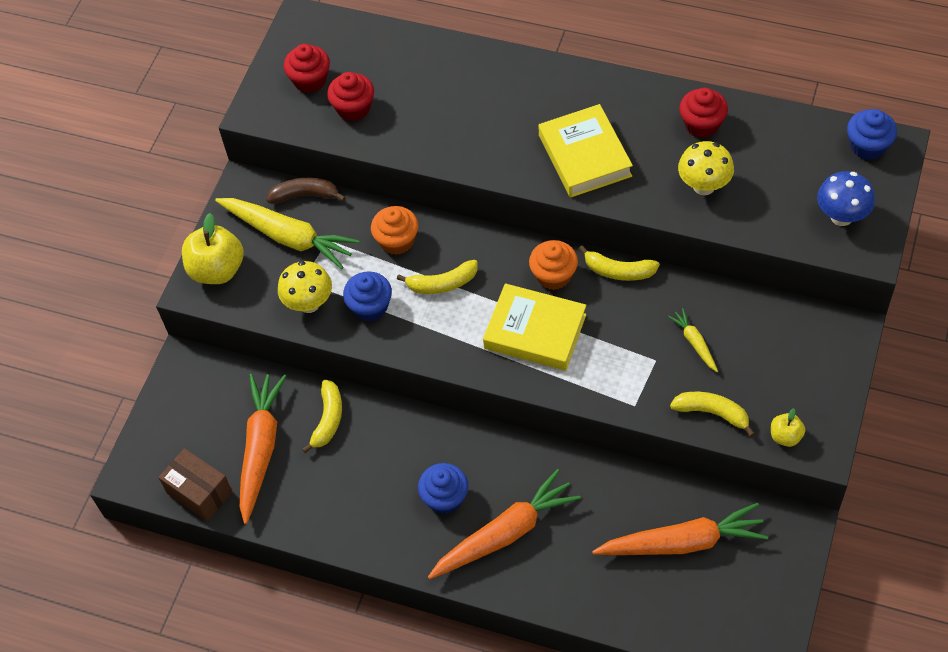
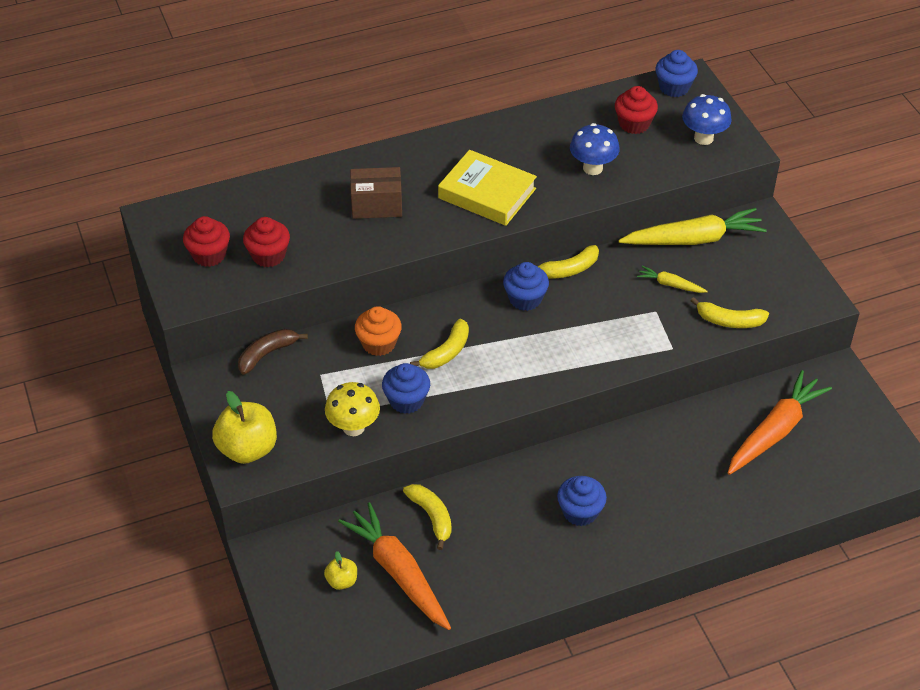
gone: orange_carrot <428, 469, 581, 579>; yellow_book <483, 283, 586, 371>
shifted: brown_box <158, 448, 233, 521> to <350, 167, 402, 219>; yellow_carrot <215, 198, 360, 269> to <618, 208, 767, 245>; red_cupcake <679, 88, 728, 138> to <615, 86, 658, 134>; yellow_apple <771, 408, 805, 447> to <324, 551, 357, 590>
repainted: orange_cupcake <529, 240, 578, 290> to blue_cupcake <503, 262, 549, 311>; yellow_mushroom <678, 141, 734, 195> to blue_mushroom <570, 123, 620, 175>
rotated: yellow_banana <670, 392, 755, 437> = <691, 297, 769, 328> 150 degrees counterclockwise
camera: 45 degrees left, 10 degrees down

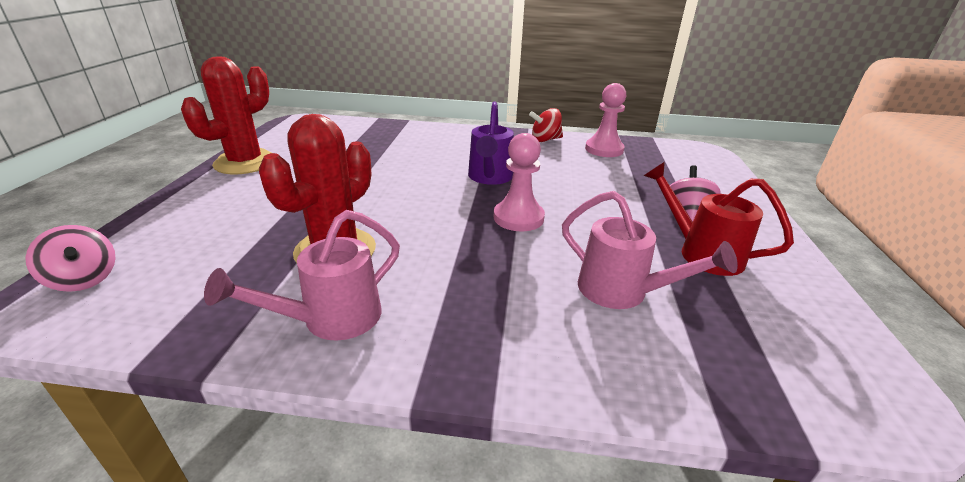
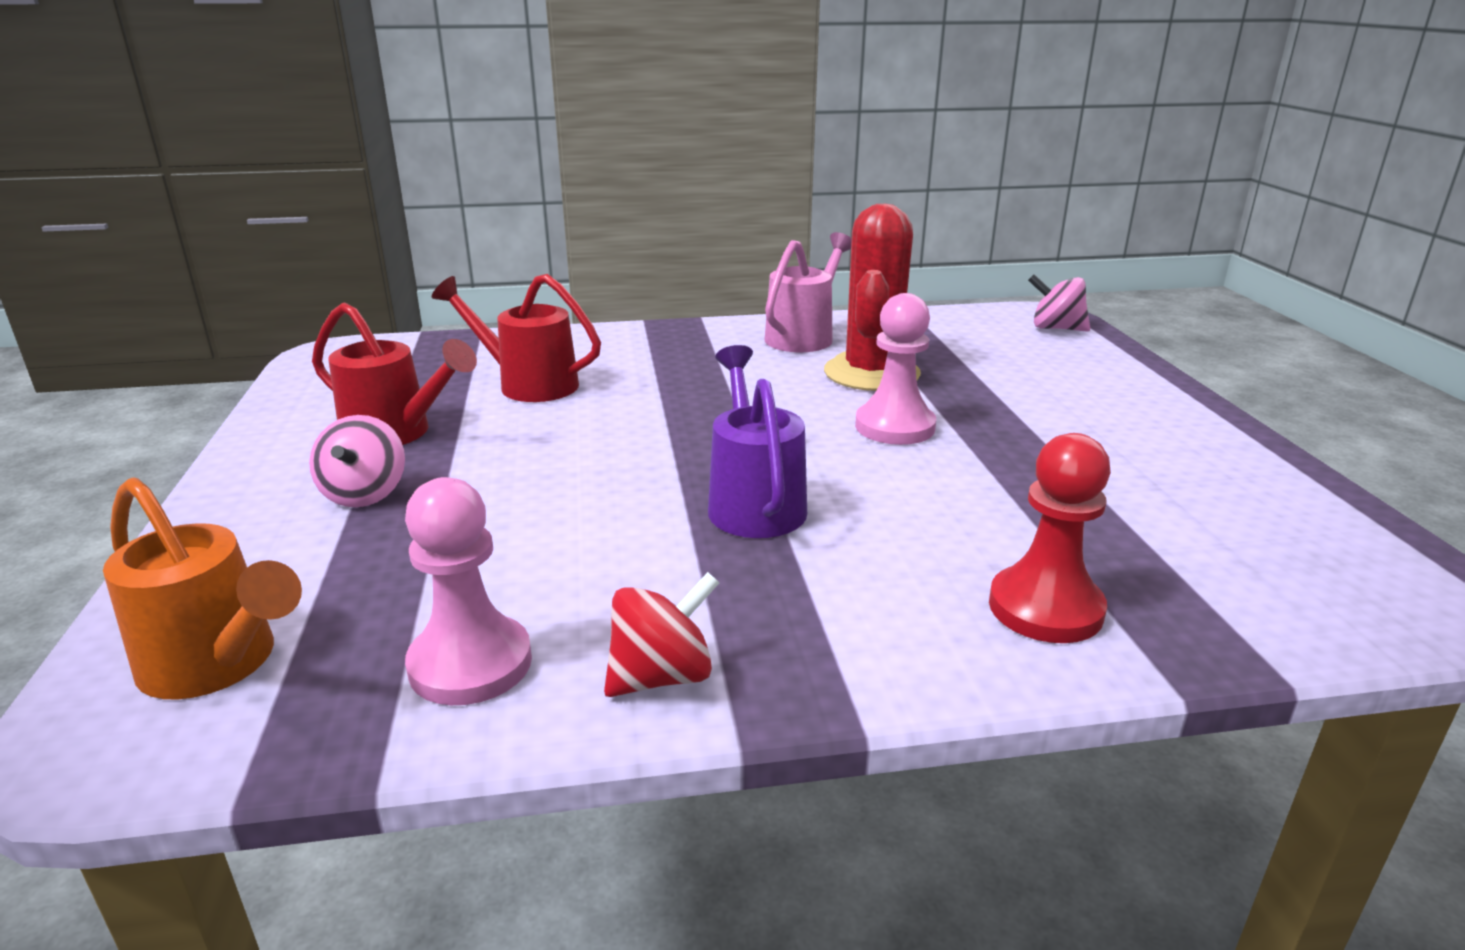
gone: red_cactus <181, 56, 272, 174>
new: orange_watering_can <103, 477, 302, 700>; red_pawn <989, 433, 1111, 643>
shifted: pink_pawn <494, 133, 545, 231> to <855, 293, 936, 445>
repainted: pink_watering_can <562, 191, 738, 309> to red_watering_can <432, 274, 601, 402>
camera: 165 degrees right, 5 degrees down

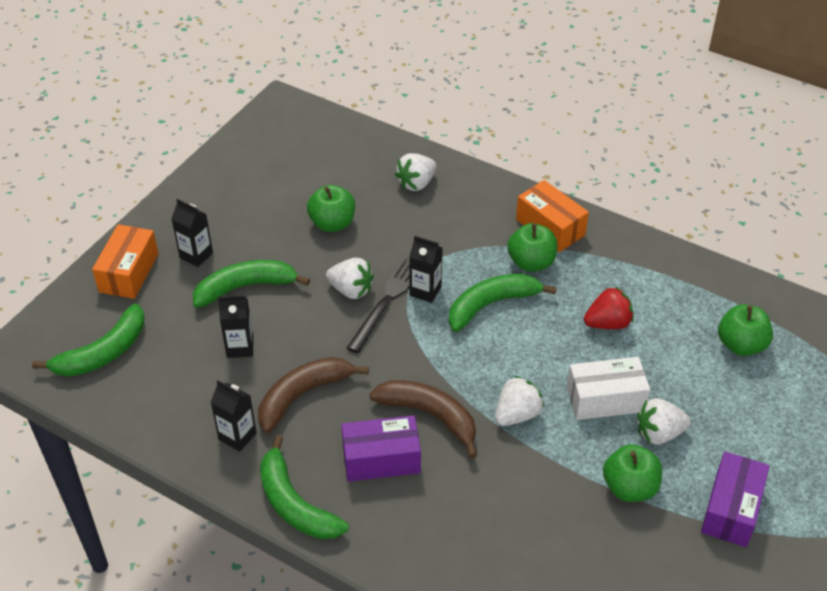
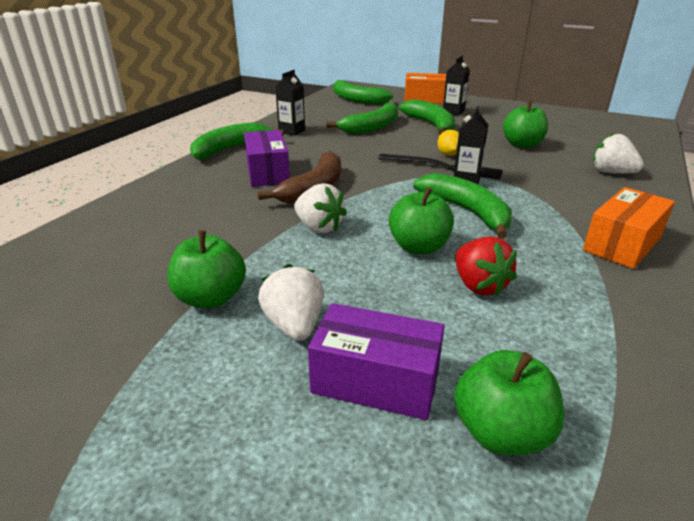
gone: brown_banana <258, 357, 369, 433>; white_box <567, 357, 650, 420>
shifted: green_apple <507, 223, 557, 272> to <389, 187, 454, 254>; purple_box <701, 452, 769, 547> to <308, 303, 444, 420>
swapped: black_carton <218, 295, 253, 358> to green_banana <326, 102, 398, 134>; white_strawberry <326, 258, 374, 299> to yellow_lemon <437, 130, 459, 156>
camera: 85 degrees right, 15 degrees down

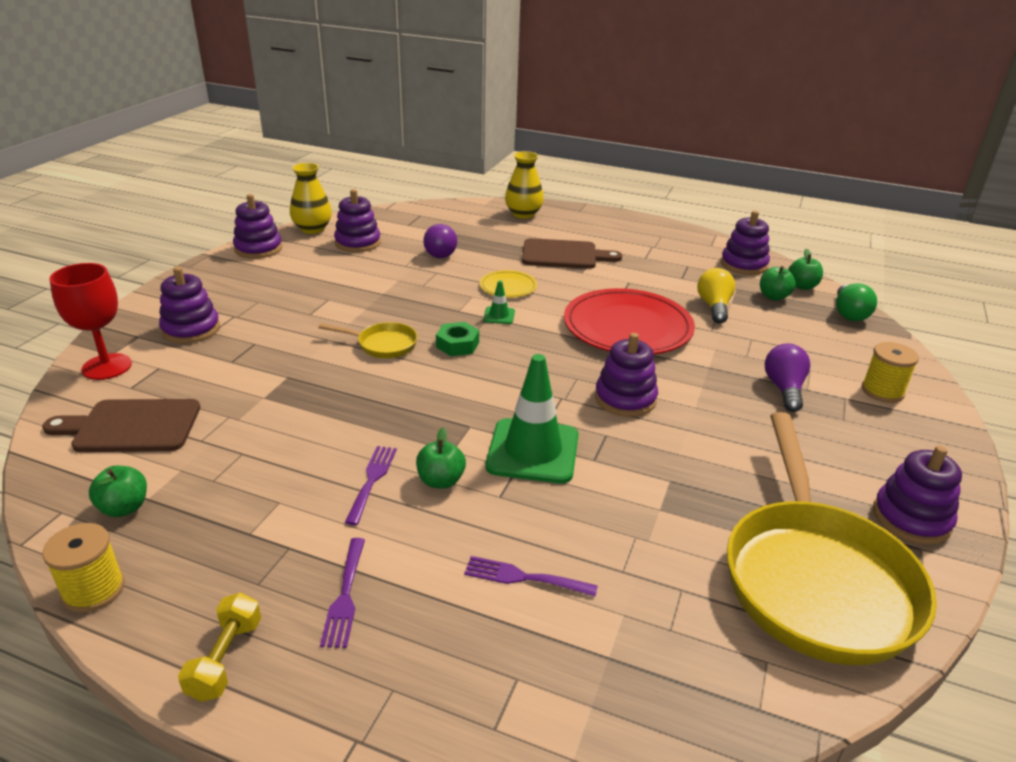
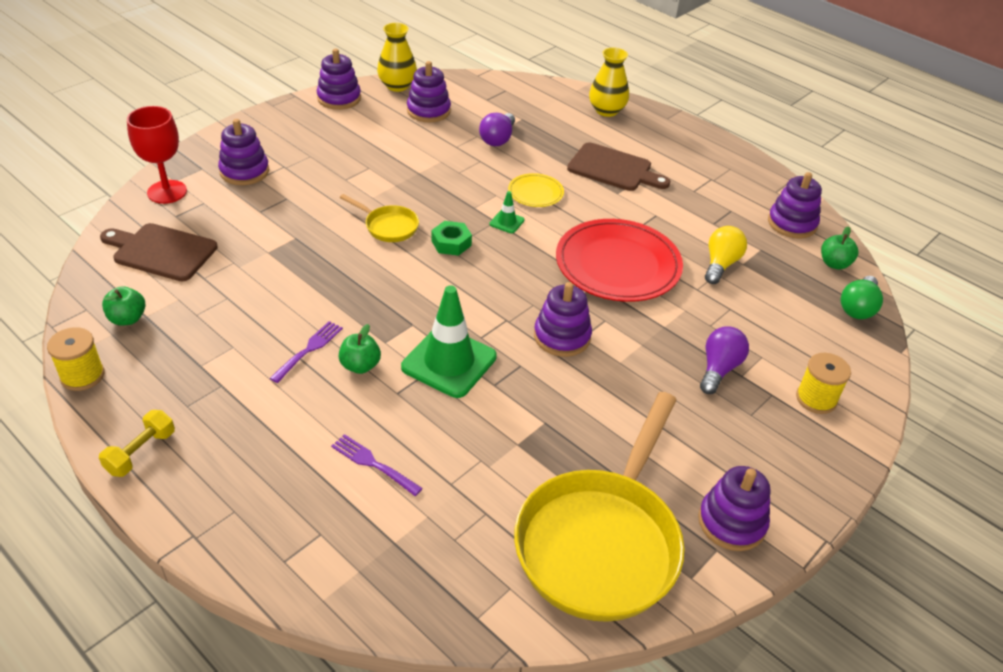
gone: purple_fork <320, 538, 365, 648>; green_apple <760, 266, 796, 301>
camera: 20 degrees right, 10 degrees up

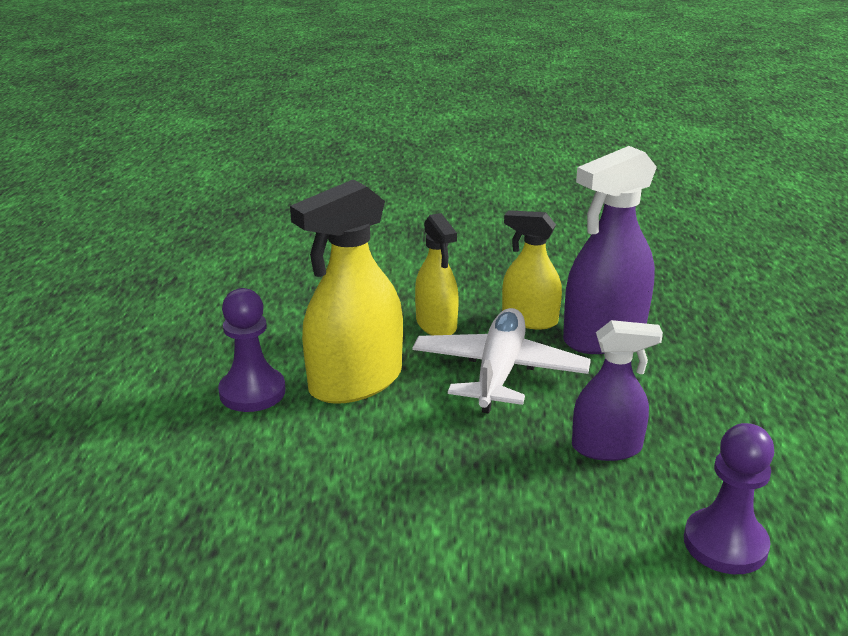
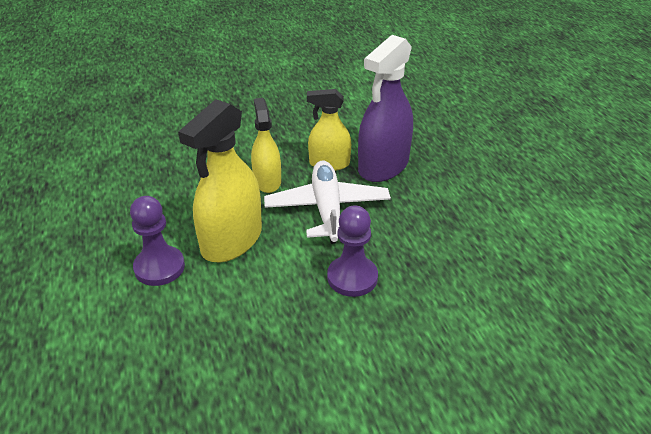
gone: purple_spray_bottle <572, 320, 663, 461>
shifted: purple_pawn <684, 423, 774, 574> to <327, 205, 378, 297>
rotated: yellow_spray_bottle <415, 213, 459, 335> = <251, 98, 281, 193> 150 degrees counterclockwise
camera: 20 degrees left, 10 degrees up

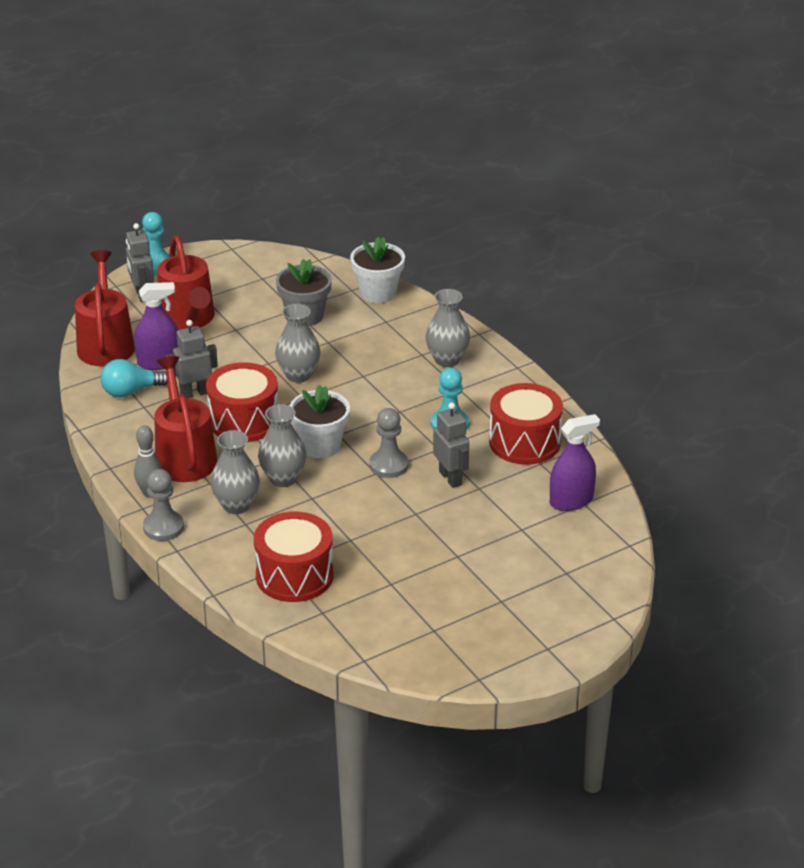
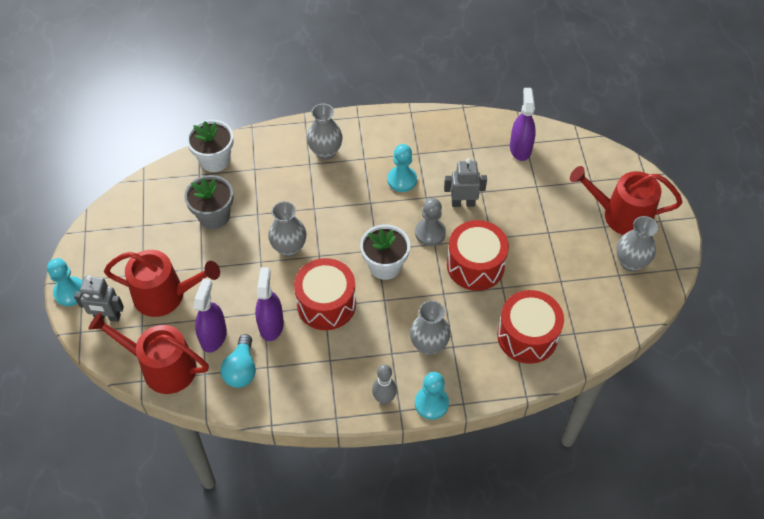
shifted: red_watering_can <154, 356, 217, 482> to <570, 166, 683, 235>; grey_vase <258, 404, 306, 487> to <616, 216, 658, 272>; red_drum <489, 383, 563, 465> to <447, 220, 509, 291>
swapped: grey_robot <166, 320, 218, 398> to purple_spray_bottle <255, 267, 284, 341>
repainted: grey_pawn <143, 469, 184, 541> to turquoise_pawn <415, 372, 449, 420>
camera: 65 degrees left, 20 degrees up

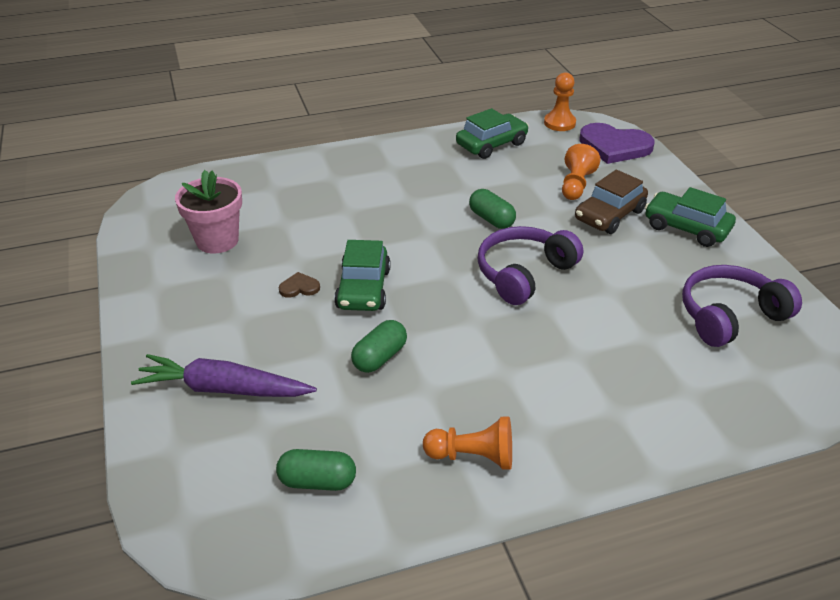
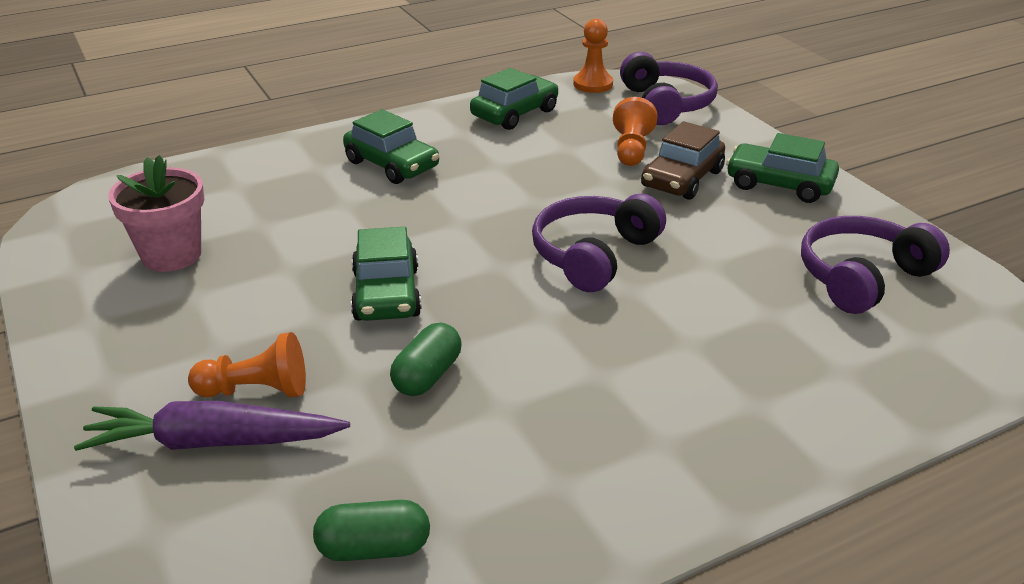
gone: brown_heart <279, 272, 320, 298>; green_capsule <469, 189, 516, 229>
new: green_car <343, 109, 439, 184>
shifted: orange_pawn <423, 416, 512, 470> to <188, 332, 306, 398>
swapped: purple_heart <579, 123, 654, 164> to purple_headphones <620, 52, 718, 125>
camera: 10 degrees left, 5 degrees down

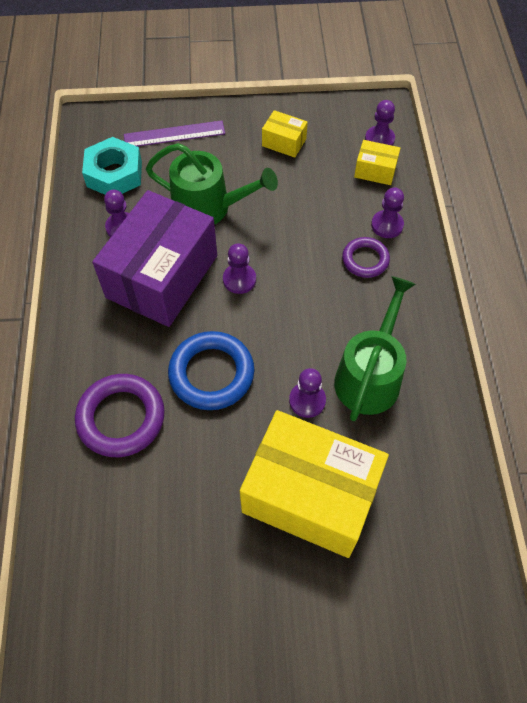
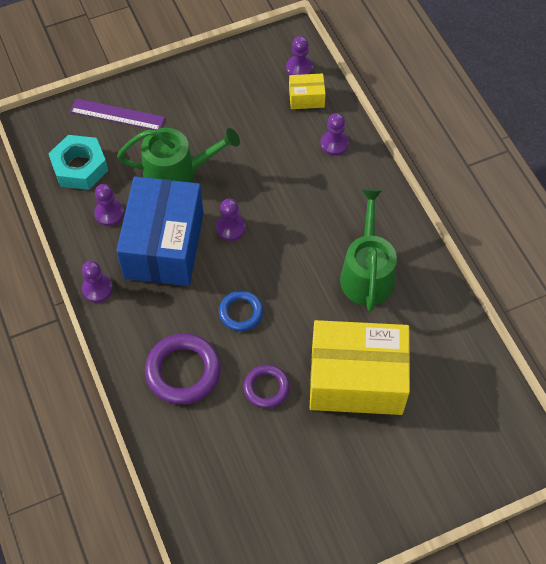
gone: yellow_box <262, 110, 308, 158>
shifted: purple_pawn <289, 368, 326, 418> to <82, 261, 113, 303>; purple_ring <342, 237, 390, 278> to <243, 365, 290, 408>
repainted: purple_box <92, 190, 217, 327> to blue_box <116, 177, 204, 286>
rotated: purple_ruler <124, 120, 225, 147> = <70, 98, 165, 130> 45 degrees clockwise
scaled: blue_ring <168, 331, 254, 410> = <219, 290, 263, 331> x0.61
camera: 20 degrees left, 0 degrees up

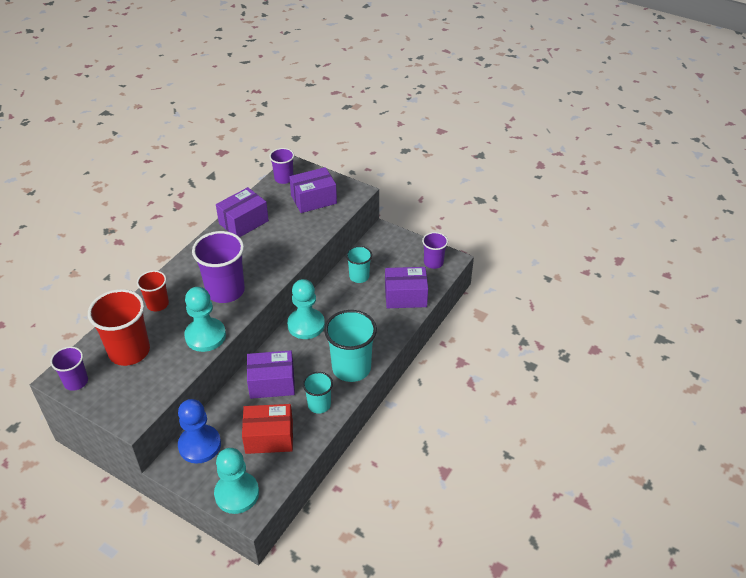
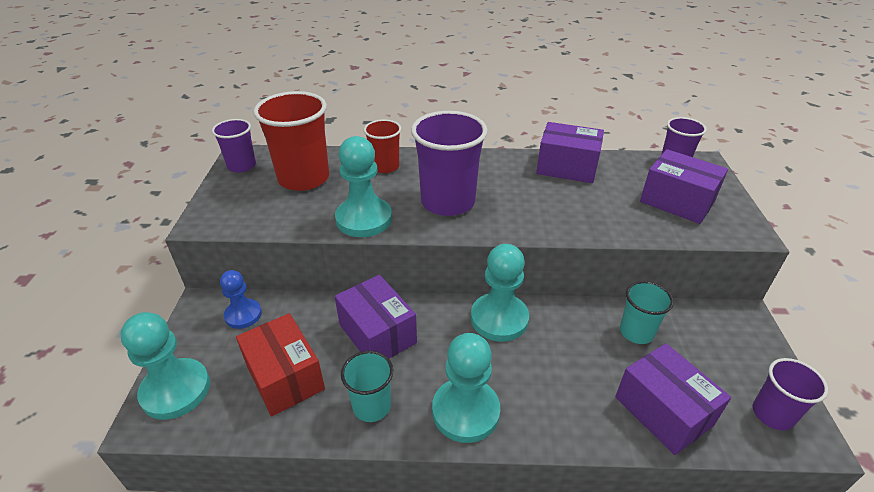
swapped: turquoise_cup <324, 310, 377, 382> to turquoise_pawn <432, 333, 500, 443>
scaled: blue_pawn <178, 399, 221, 464> = <220, 270, 262, 329> x0.62
camera: 60 degrees right, 5 degrees down

